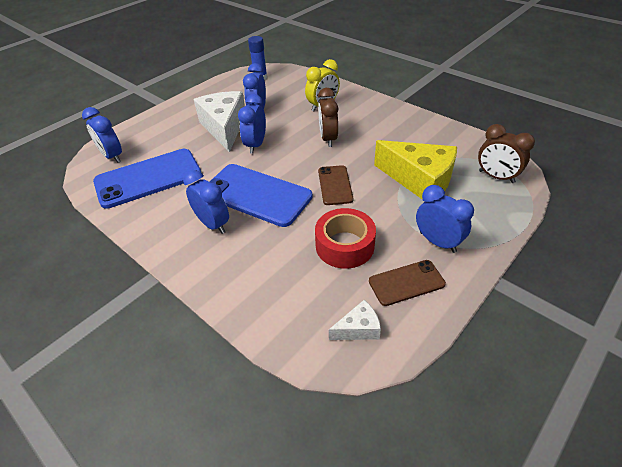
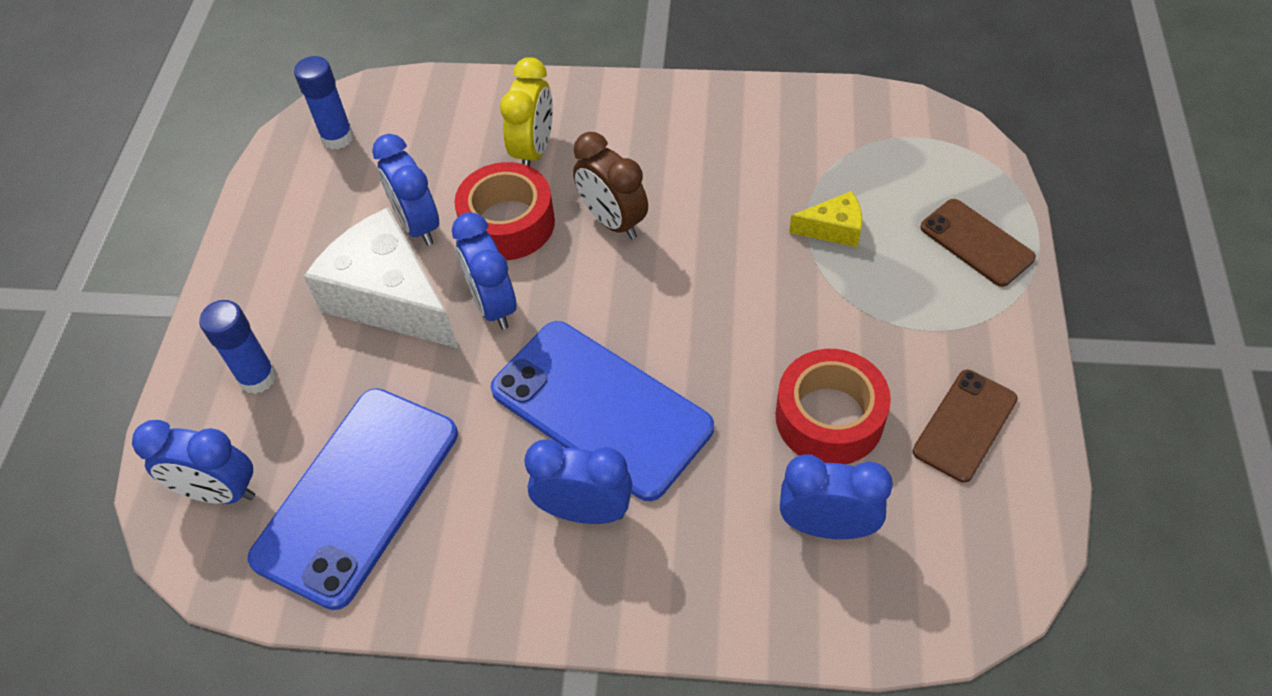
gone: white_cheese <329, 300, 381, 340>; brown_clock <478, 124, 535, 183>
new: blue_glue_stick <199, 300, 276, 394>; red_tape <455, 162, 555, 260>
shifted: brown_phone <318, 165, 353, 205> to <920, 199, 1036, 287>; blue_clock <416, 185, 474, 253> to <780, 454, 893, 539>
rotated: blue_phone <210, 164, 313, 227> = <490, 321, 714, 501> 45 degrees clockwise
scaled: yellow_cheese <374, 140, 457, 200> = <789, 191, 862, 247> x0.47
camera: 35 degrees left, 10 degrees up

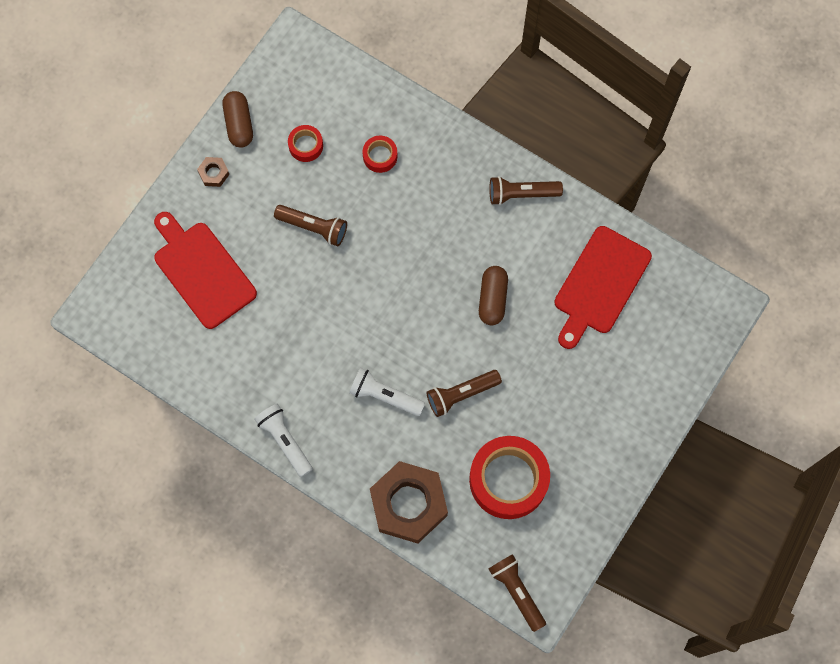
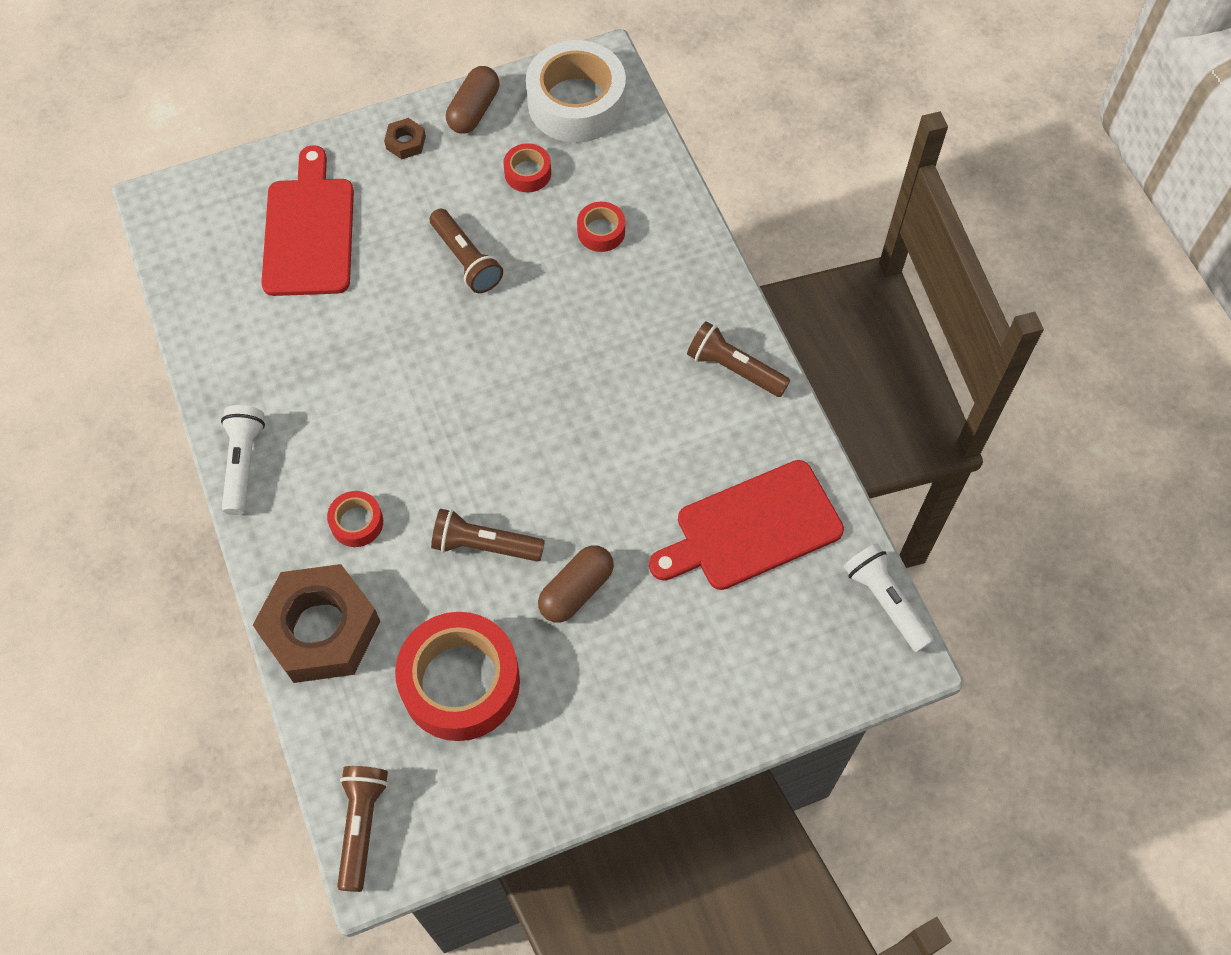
new: red_tape <327, 491, 383, 547>; white_tape <526, 40, 626, 143>
shifted: white_flashlight <349, 368, 425, 416> to <844, 543, 934, 652>; brown_capsule <479, 266, 508, 325> to <538, 545, 614, 622>
camera: 35 degrees right, 10 degrees down

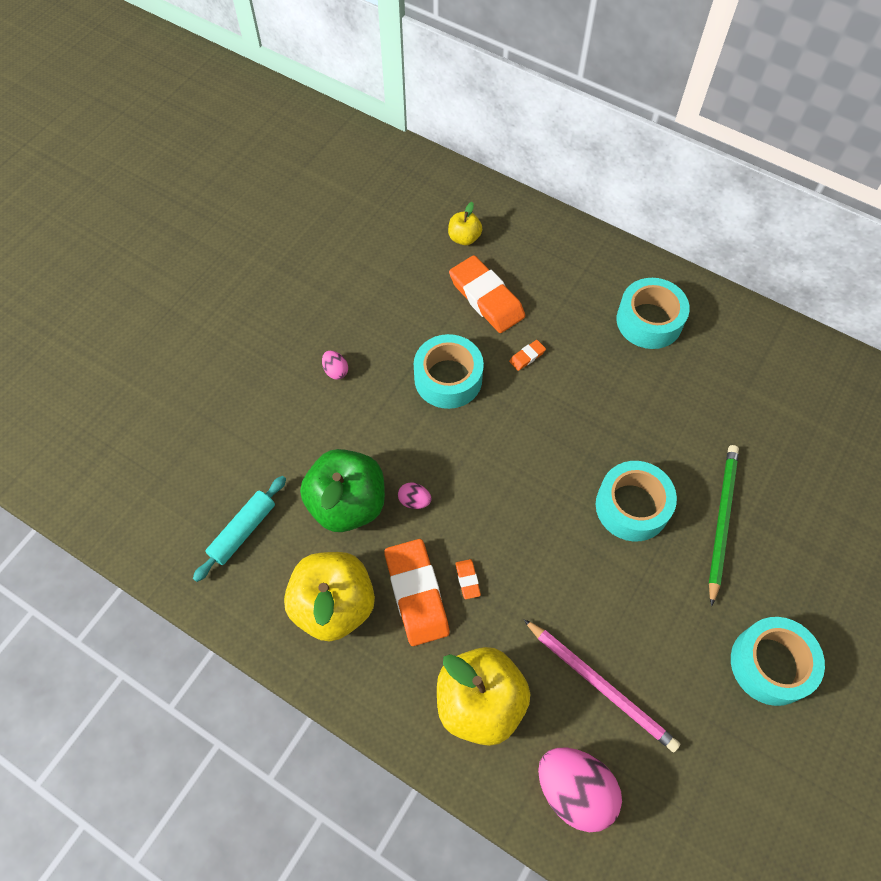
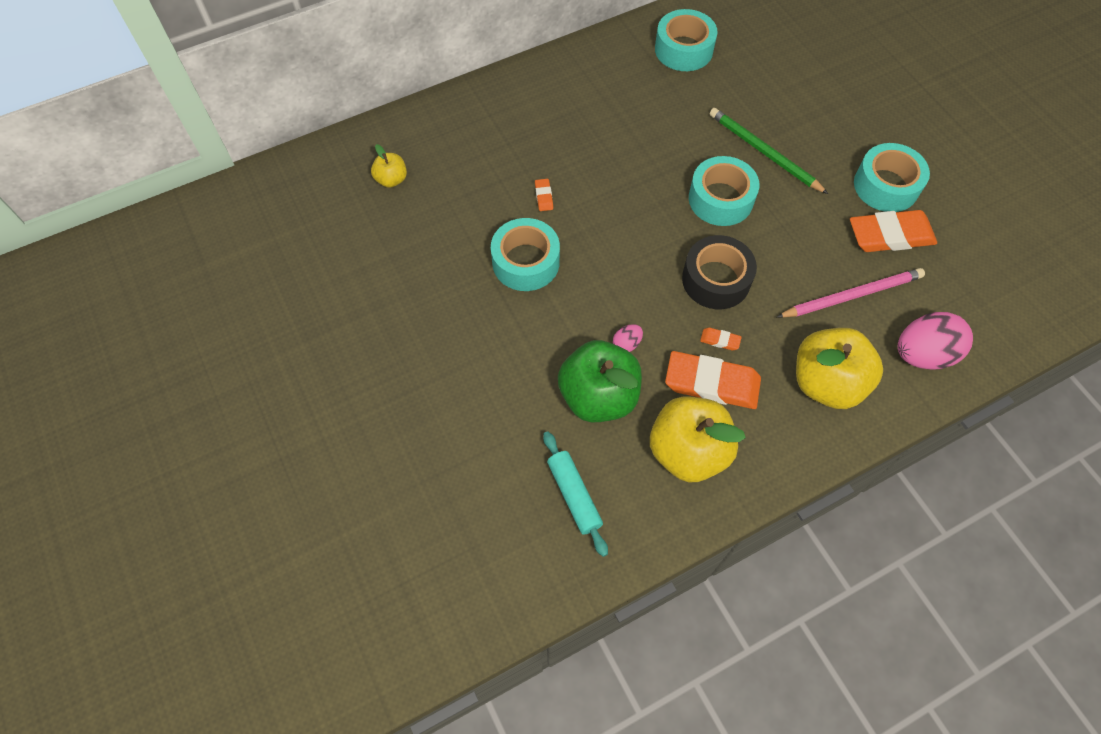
gone: pink_egg <322, 351, 348, 380>
new: black_tape <682, 235, 757, 309>
shifted: orange_eraser <449, 255, 525, 333> to <850, 210, 937, 252>; turquoise_tape <617, 278, 690, 349> to <655, 9, 718, 71>
camera: 60 degrees left, 0 degrees up

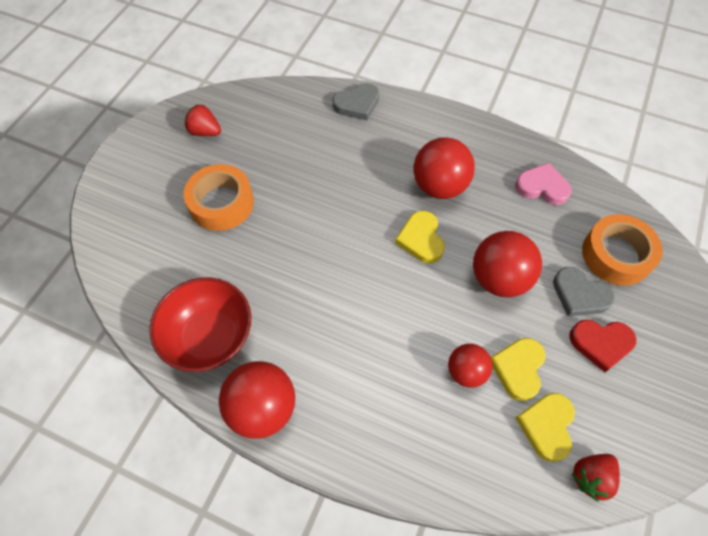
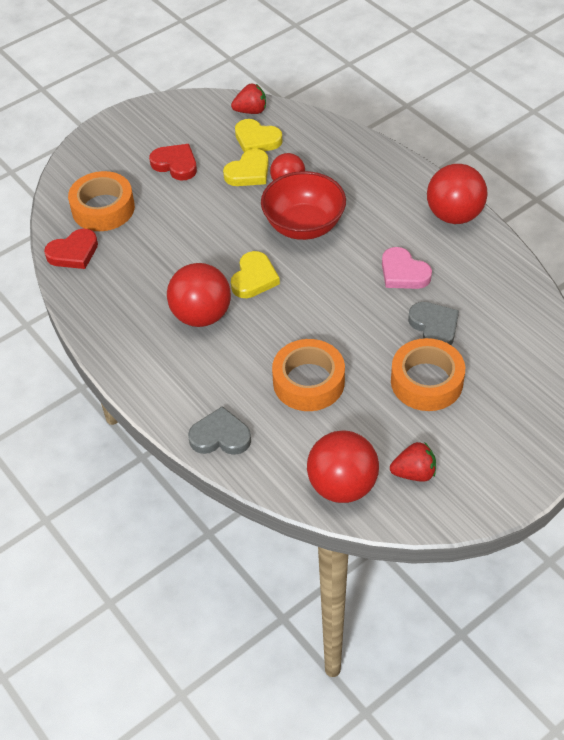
new: red_heart <44, 229, 98, 269>; orange_tape <272, 339, 345, 411>
shifted: red_bowl <149, 277, 251, 372> to <261, 171, 346, 240>; red_ball <473, 231, 542, 297> to <307, 430, 379, 503>; pink_heart <515, 162, 572, 205> to <382, 247, 432, 289>; grey_heart <553, 267, 615, 316> to <408, 302, 459, 345>
rotated: red_strawberry <185, 104, 221, 136> = <390, 442, 436, 482> 60 degrees counterclockwise; yellow_heart <516, 393, 575, 462> = <235, 119, 282, 152> 75 degrees clockwise
camera: 150 degrees left, 10 degrees down

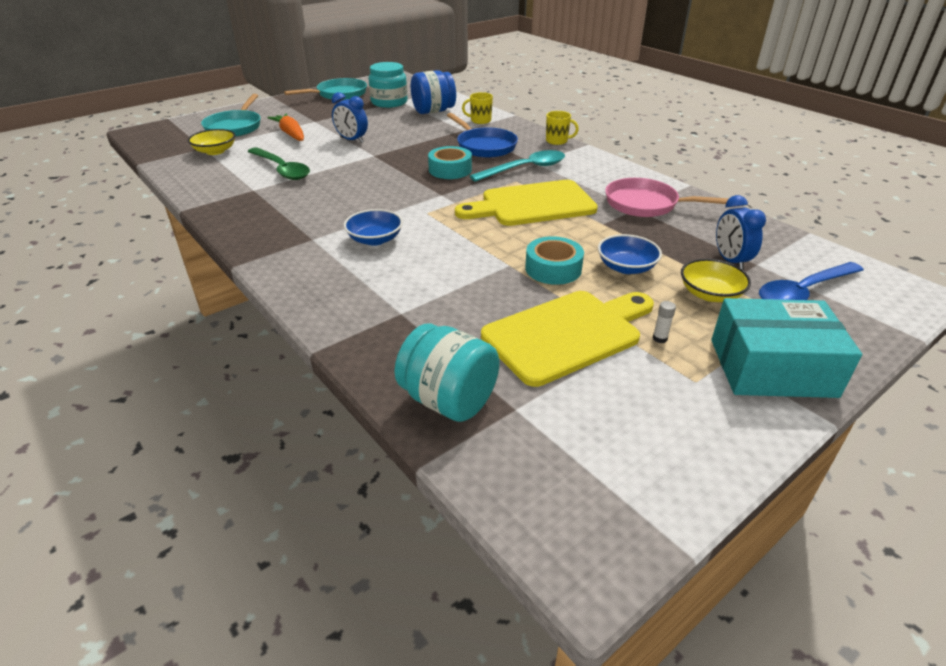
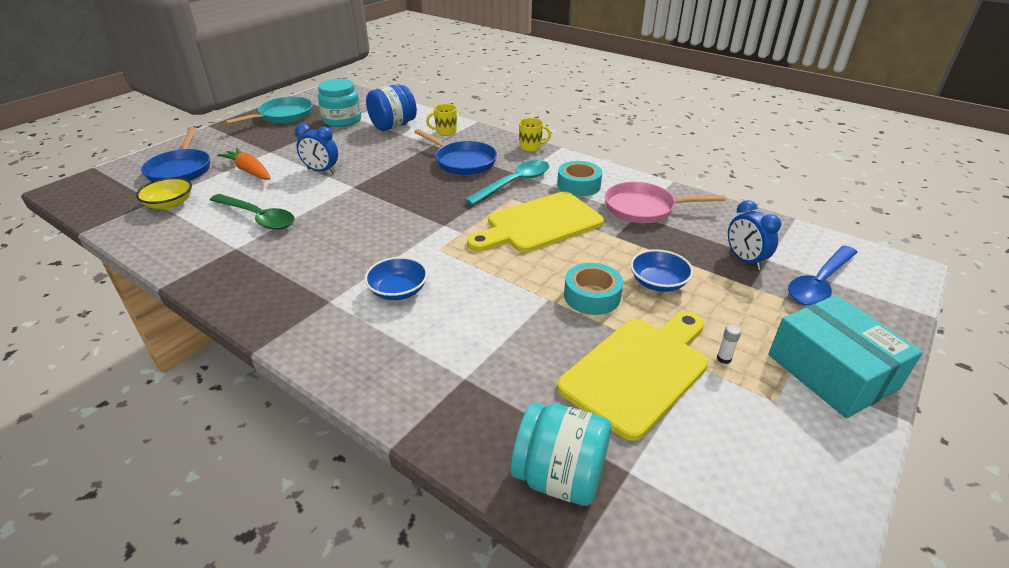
gone: yellow_bowl <681, 259, 751, 302>
shifted: turquoise_tape <428, 146, 472, 179> to <557, 161, 602, 196>
repainted: turquoise_pan <201, 94, 261, 137> to blue_pan <141, 128, 210, 182>
rotated: turquoise_box <711, 298, 862, 398> = <768, 295, 923, 418> 75 degrees clockwise
camera: 15 degrees left, 0 degrees up

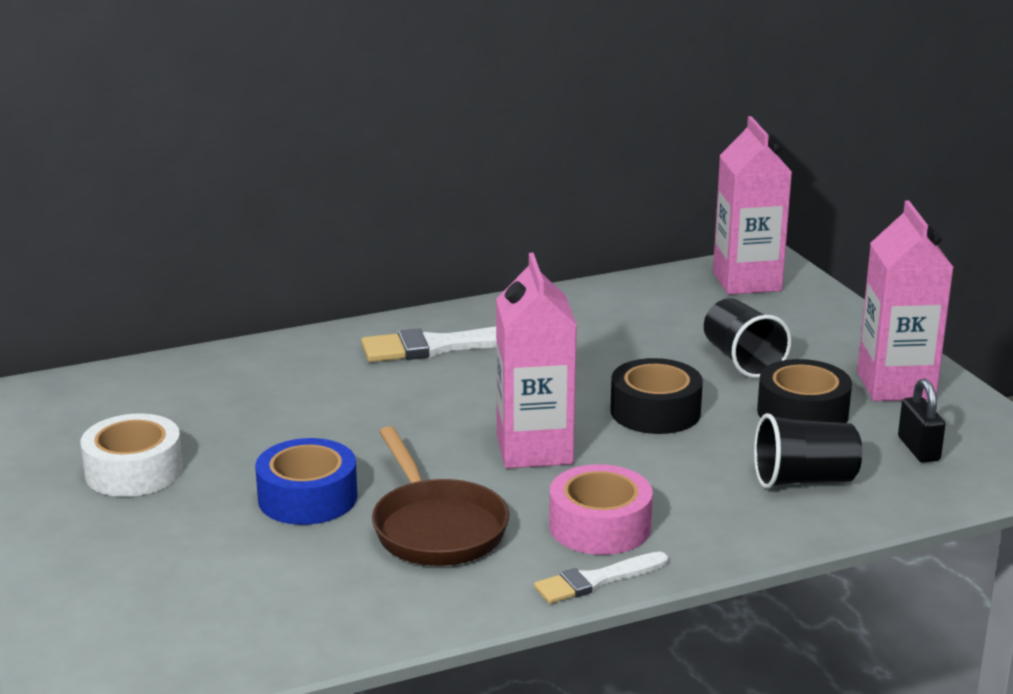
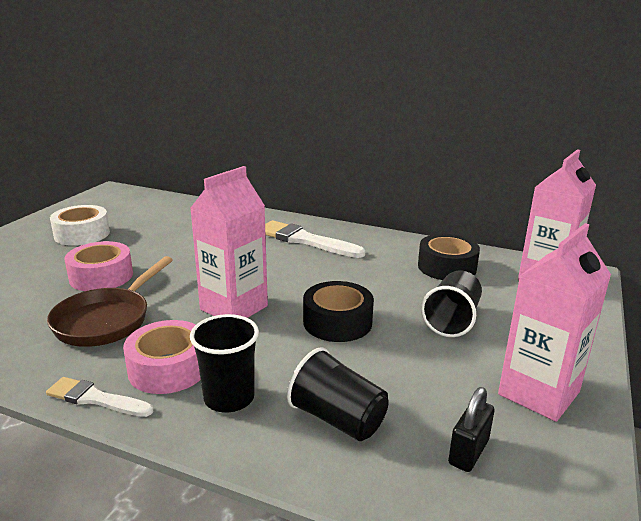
new: black_cup <190, 314, 259, 412>
shifted: black_tape <757, 359, 852, 423> to <418, 234, 480, 280>
repainted: blue_tape <255, 438, 357, 525> to pink_tape <64, 241, 133, 291>
camera: 45 degrees right, 0 degrees up

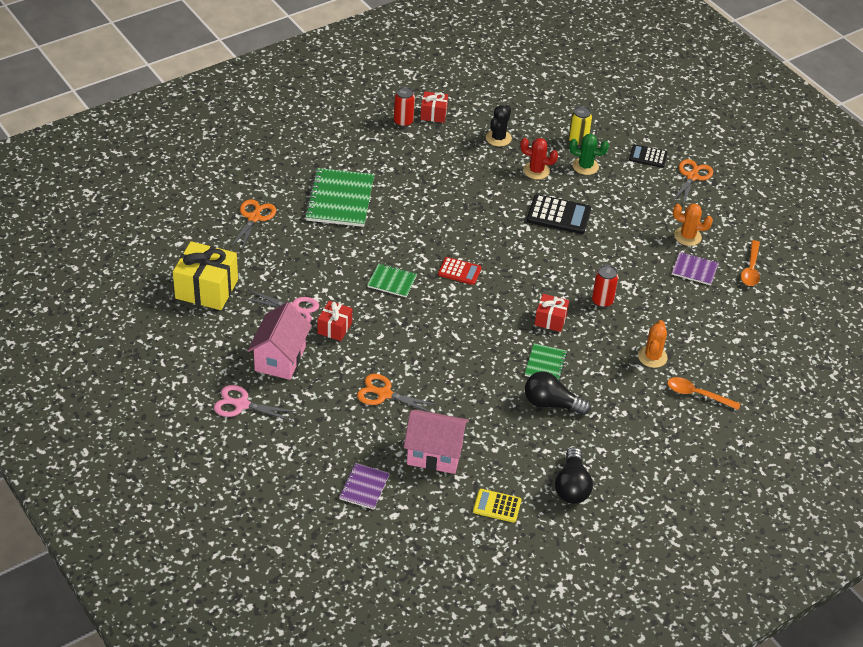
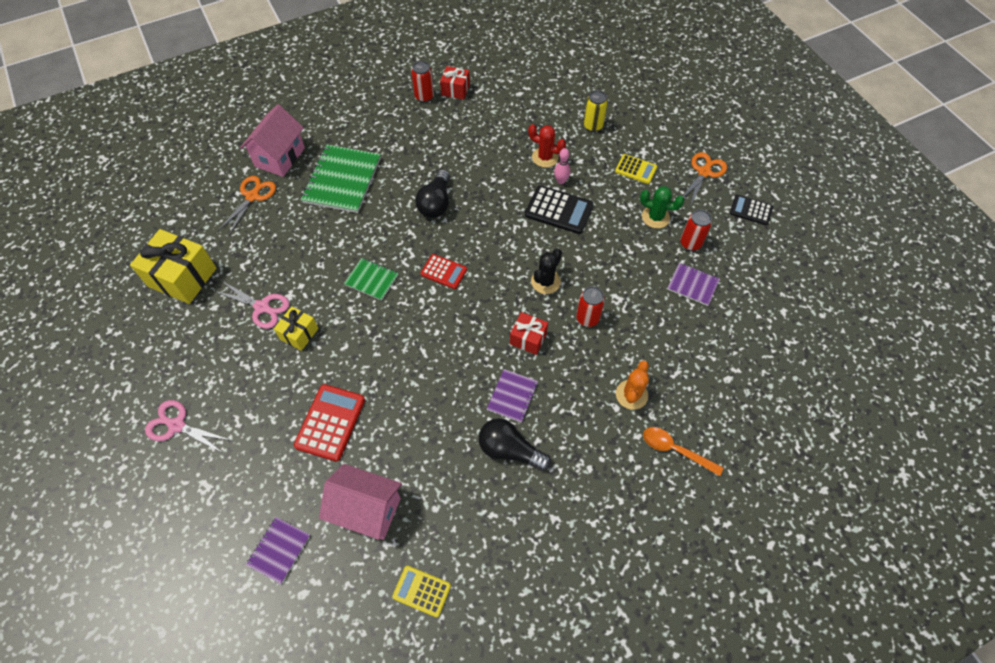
gone: orange_spoon <741, 240, 760, 286>
new: pink_bowling_pin <554, 148, 570, 184>; yellow_calculator <615, 154, 657, 184>
shifted: pink_house <247, 302, 312, 380> to <240, 104, 305, 177>; black_cactus <486, 105, 512, 147> to <531, 248, 562, 294>; black_light_bulb <555, 447, 593, 504> to <415, 169, 450, 218>; green_cactus <569, 134, 609, 175> to <640, 186, 684, 228>; black_calculator <629, 144, 668, 168> to <730, 194, 773, 225>
swapped: orange_scissors <357, 374, 438, 413> to red_calculator <294, 384, 365, 462>; orange_cactus <673, 204, 713, 246> to red_can <680, 210, 712, 251>
repainted: red_gift <318, 301, 352, 341> to yellow_gift <274, 306, 319, 351>; green_notebook <525, 343, 567, 381> to purple_notebook <487, 369, 538, 423>
camera: 10 degrees right, 15 degrees up

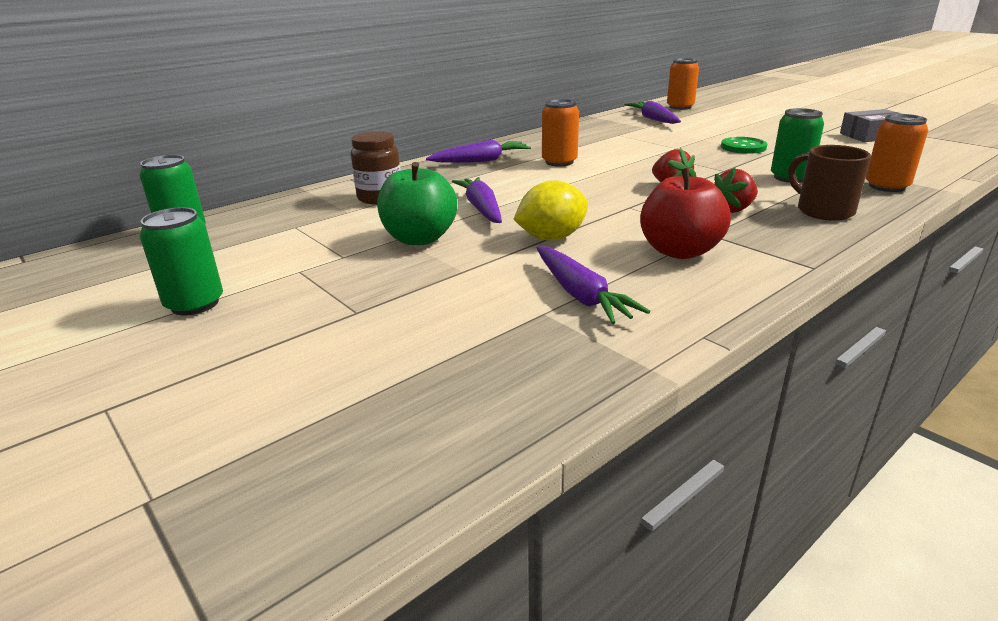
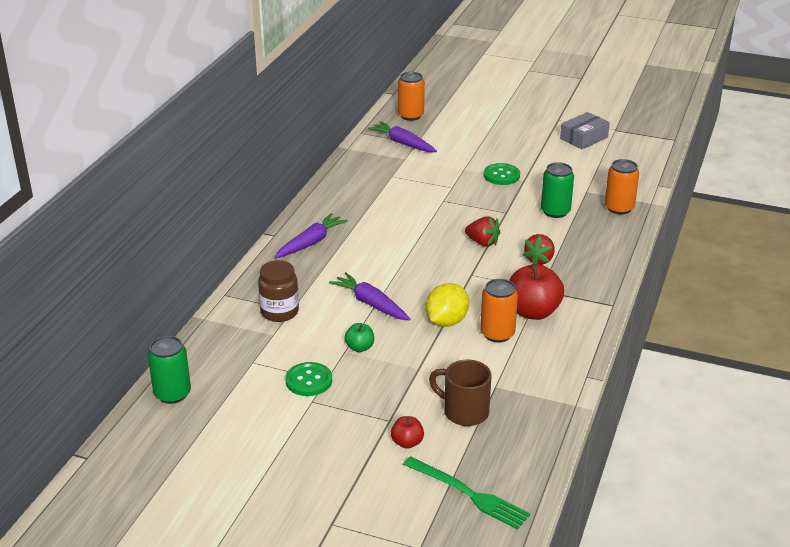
gone: green_can <140, 207, 223, 315>; purple_carrot <537, 246, 650, 324>
new: green_button <286, 362, 332, 396>; red_apple <391, 416, 424, 449>; green_fork <403, 456, 530, 530>
shifted: orange_can <542, 99, 579, 166> to <480, 279, 518, 342>; brown_mug <788, 145, 871, 221> to <429, 360, 492, 426>
scaled: green_apple <377, 162, 457, 245> = <344, 323, 374, 352> x0.51
camera: 30 degrees left, 5 degrees up

